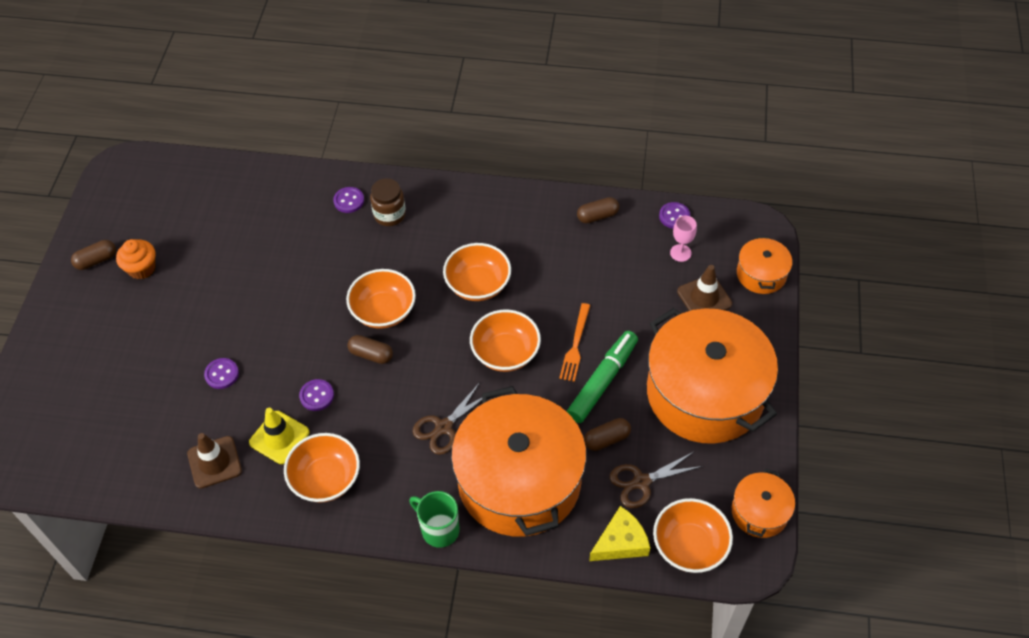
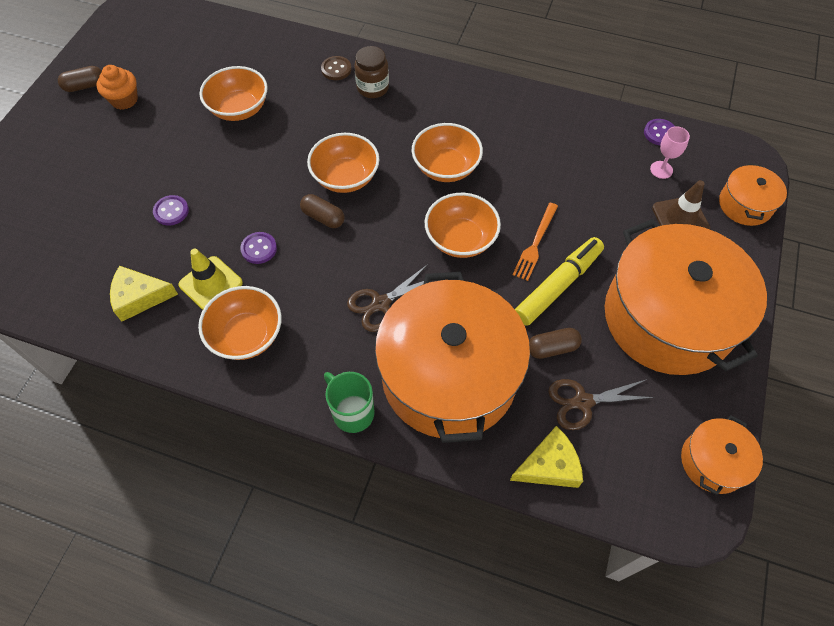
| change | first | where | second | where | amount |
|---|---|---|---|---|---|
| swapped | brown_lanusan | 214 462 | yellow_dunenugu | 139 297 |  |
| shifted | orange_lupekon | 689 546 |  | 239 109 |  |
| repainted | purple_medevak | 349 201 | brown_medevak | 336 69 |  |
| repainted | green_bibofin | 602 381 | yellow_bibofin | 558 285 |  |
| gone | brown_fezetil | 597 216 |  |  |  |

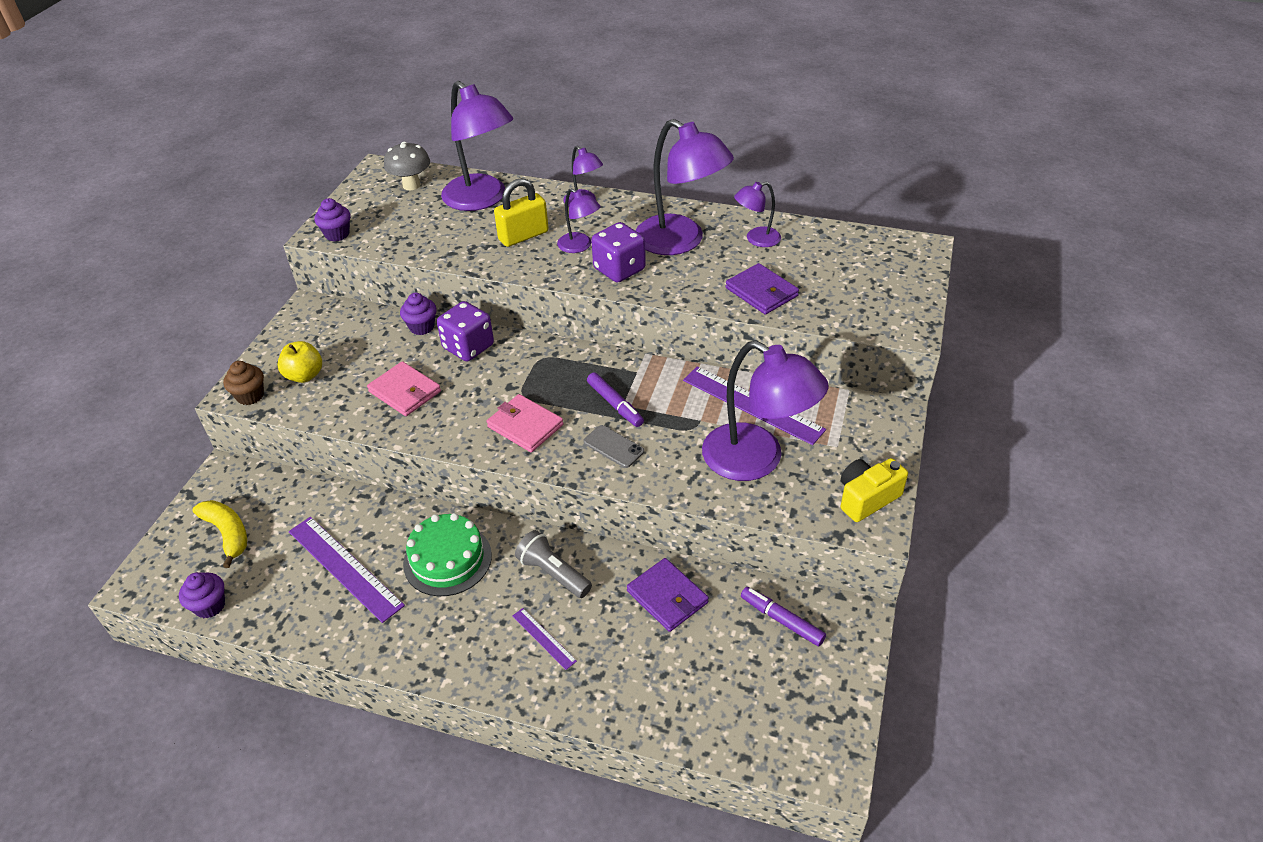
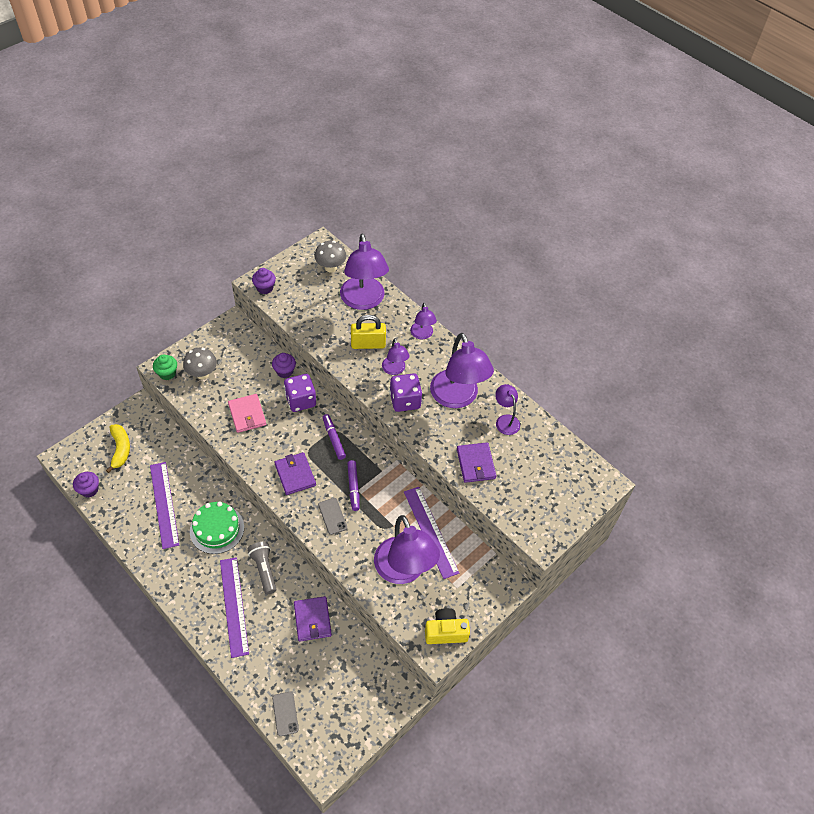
| change | first | where | second | where | amount |
|---|---|---|---|---|---|
| repainted | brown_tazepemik | 250 396 | green_tazepemik | 167 373 |  |
| swapped | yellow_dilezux | 304 375 | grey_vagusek | 202 374 |  |
| scaled | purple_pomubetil | 544 638 |  | 234 606 | x2.03 |
| new |  |  | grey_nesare | 285 713 |  |
| repainted | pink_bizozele | 525 426 | purple_bizozele | 295 475 |  |
| shifted | purple_bibofin | 781 620 |  | 334 439 |  |
| rotated | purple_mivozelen | 756 239 |  | 505 420 | 60 degrees clockwise |

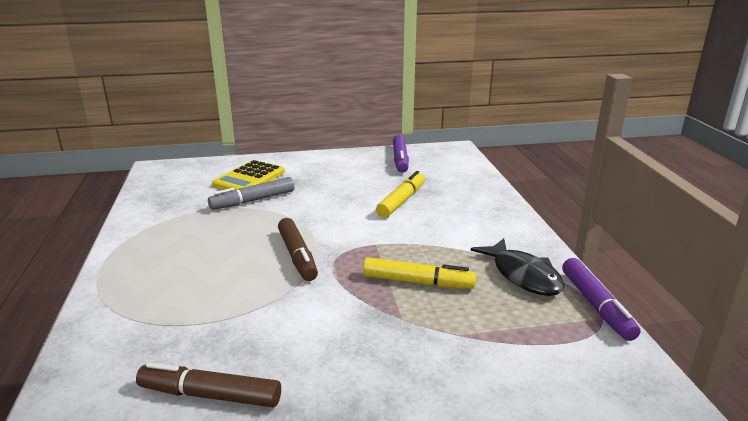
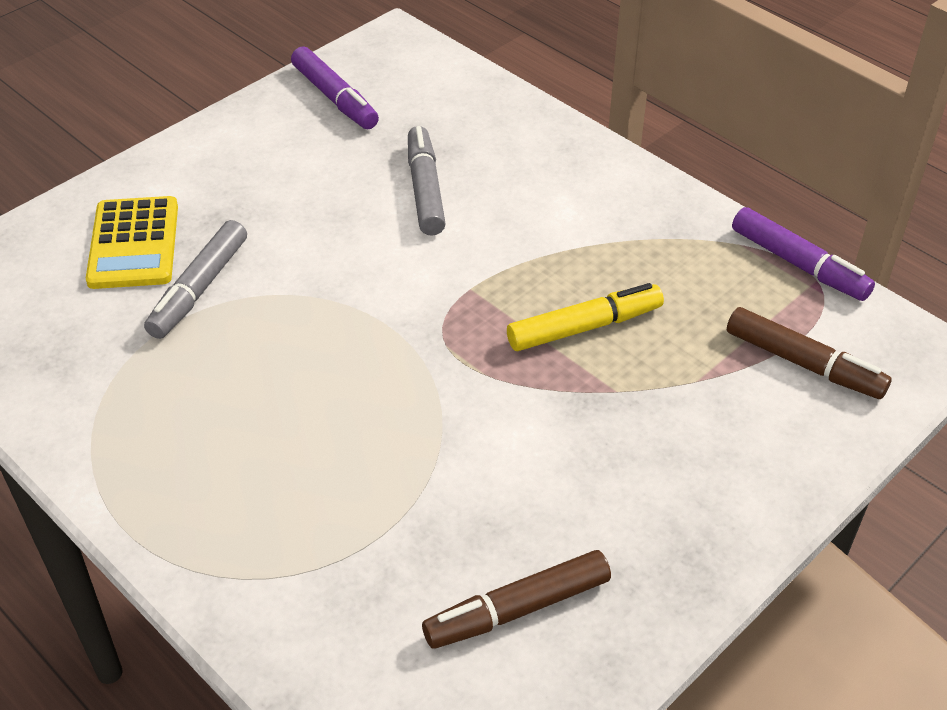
| change | first | where | second | where | amount |
|---|---|---|---|---|---|
| repainted | yellow_bibofin | 401 201 | grey_bibofin | 425 190 |  |
| shifted | brown_bibofin | 297 256 |  | 803 363 |  |
| gone | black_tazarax | 523 275 |  |  |  |

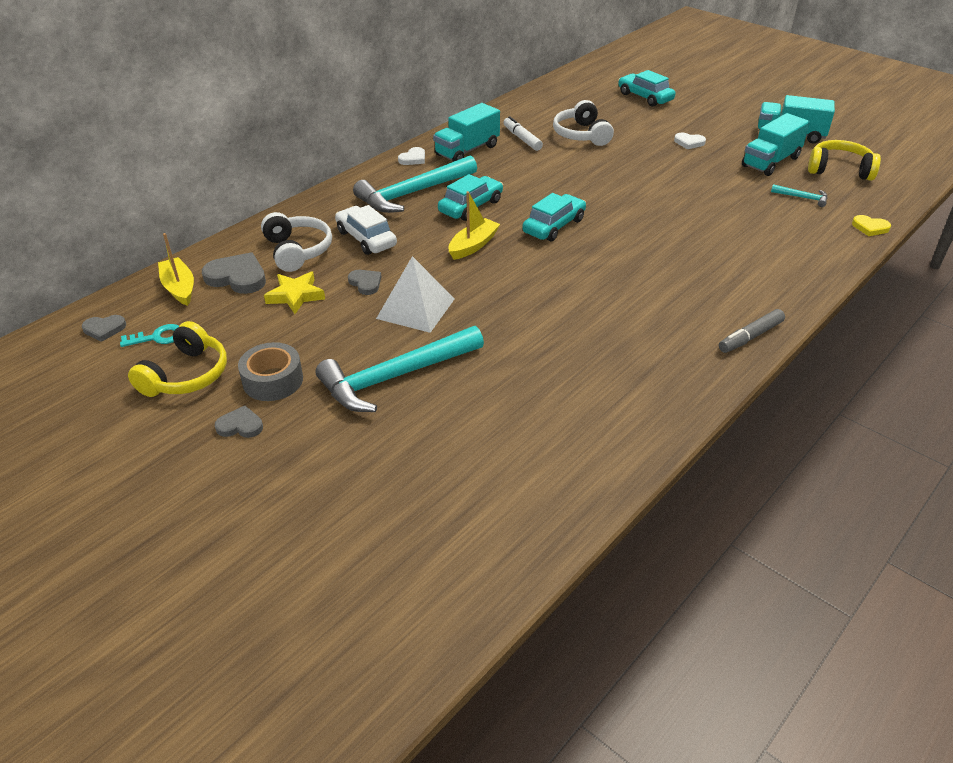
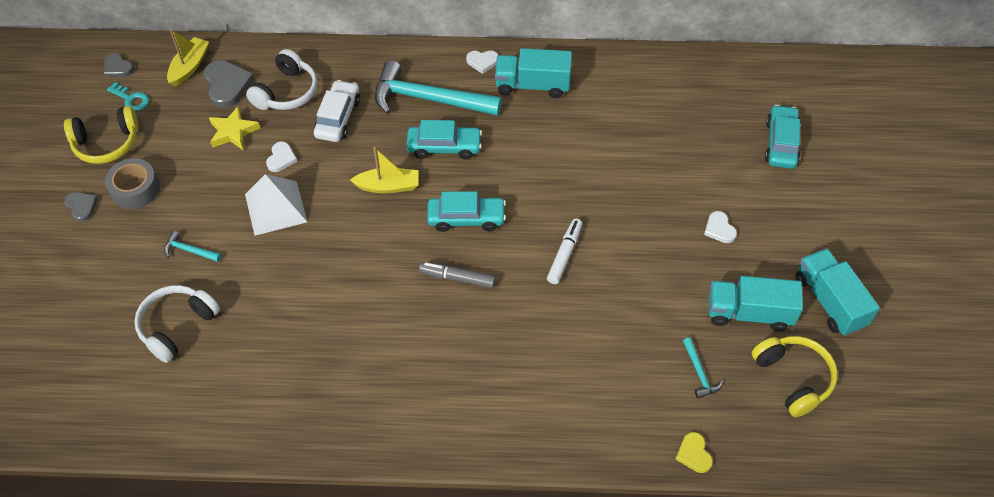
| change | first | where | second | where | amount |
|---|---|---|---|---|---|
| shifted | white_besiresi | 582 135 |  | 177 326 |  |
| scaled | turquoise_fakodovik | 395 377 |  | 189 250 | x0.42 |
| repainted | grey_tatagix | 365 283 | white_tatagix | 281 158 |  |
| shifted | grey_bibofin | 750 337 |  | 457 278 |  |
| shifted | white_bibofin | 522 139 |  | 565 254 |  |

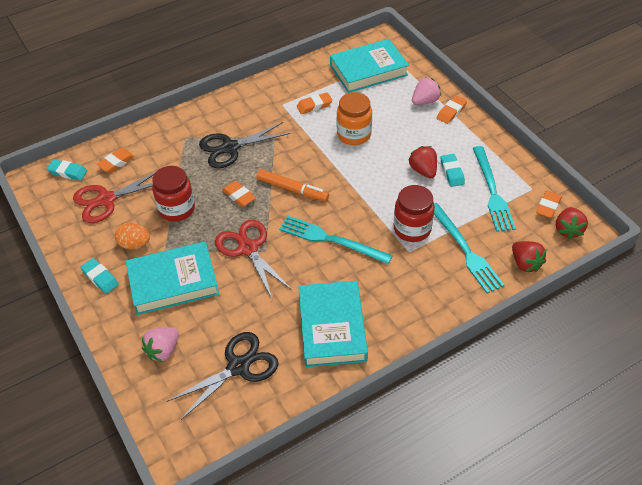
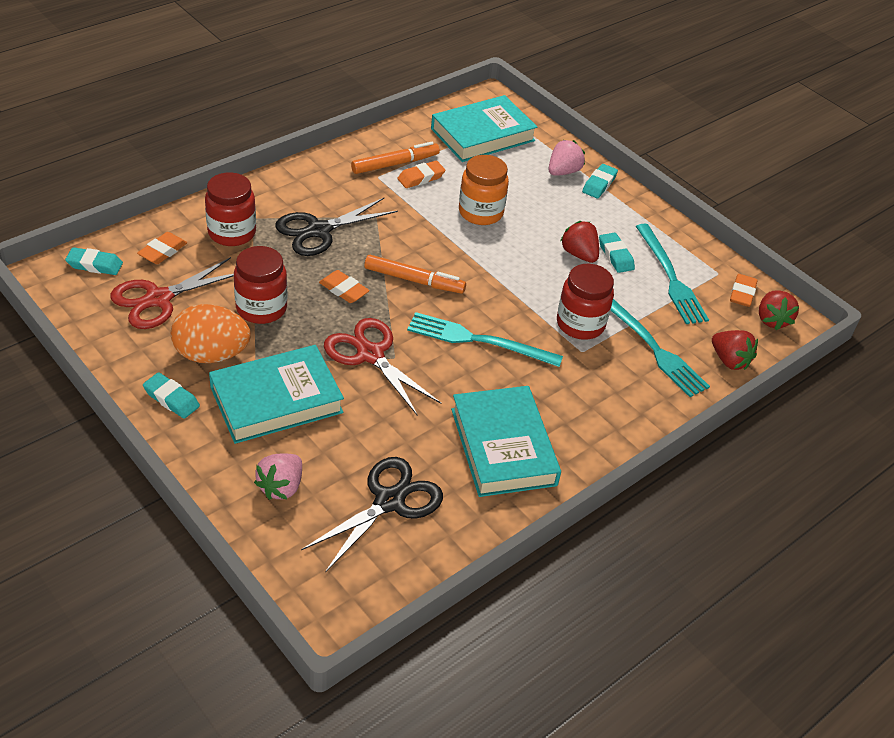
| change | first | where | second | where | amount |
|---|---|---|---|---|---|
| scaled | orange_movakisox | 134 244 |  | 211 354 | x1.59 |
| new |  |  | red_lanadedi | 232 233 |  |
| new |  |  | orange_bibofin | 395 164 |  |
| repainted | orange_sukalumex | 451 112 | turquoise_sukalumex | 599 184 |  |

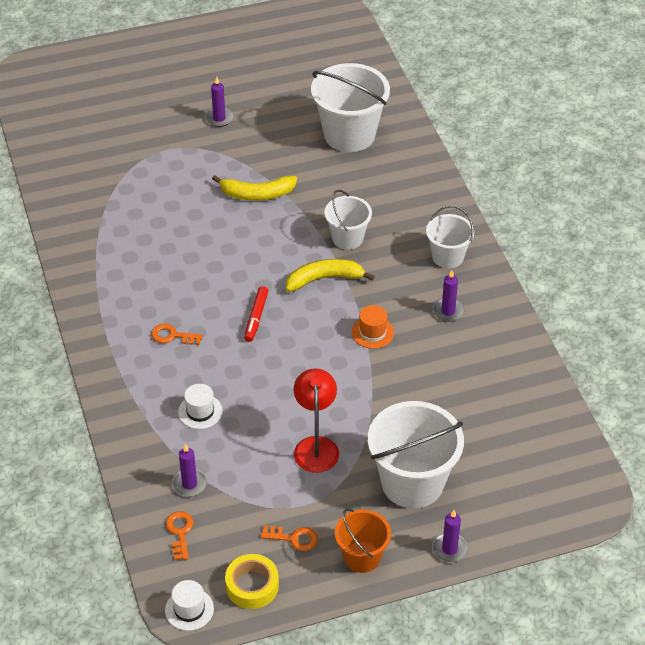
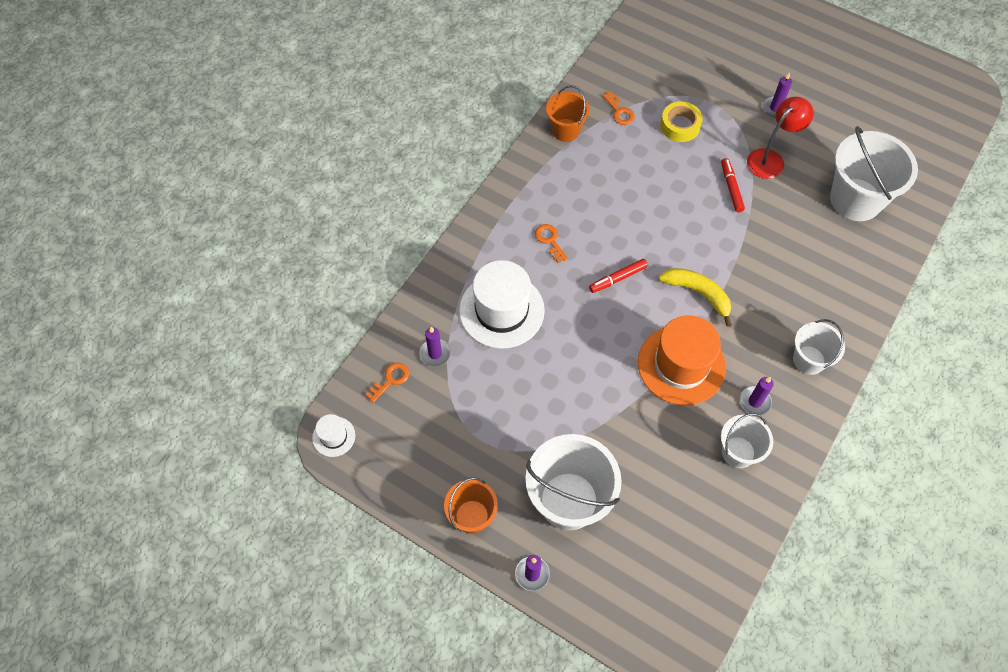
| change | first | where | second | where | amount |
|---|---|---|---|---|---|
| scaled | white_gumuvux | 200 411 |  | 501 310 | x2.12 |
| new |  |  | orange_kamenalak | 565 130 |  |
| shifted | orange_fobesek | 294 538 |  | 619 111 |  |
| scaled | orange_gumuvux | 372 332 |  | 681 365 | x2.12 |
| shifted | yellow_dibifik | 252 586 |  | 680 126 |  |
| swapped | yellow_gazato | 257 194 | red_bibofin | 731 188 |  |
| shifted | white_kamenalak | 347 238 |  | 738 452 |  |
| shifted | red_mivozelen | 316 446 |  | 770 159 |  |

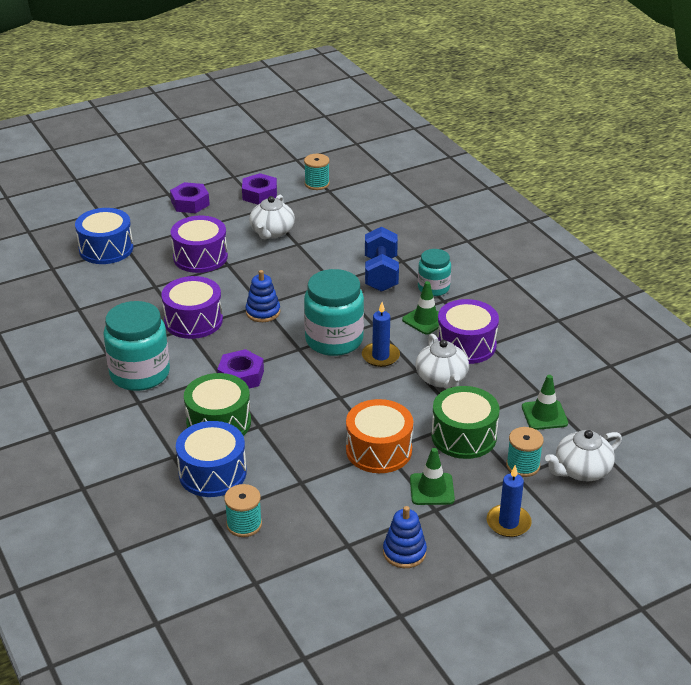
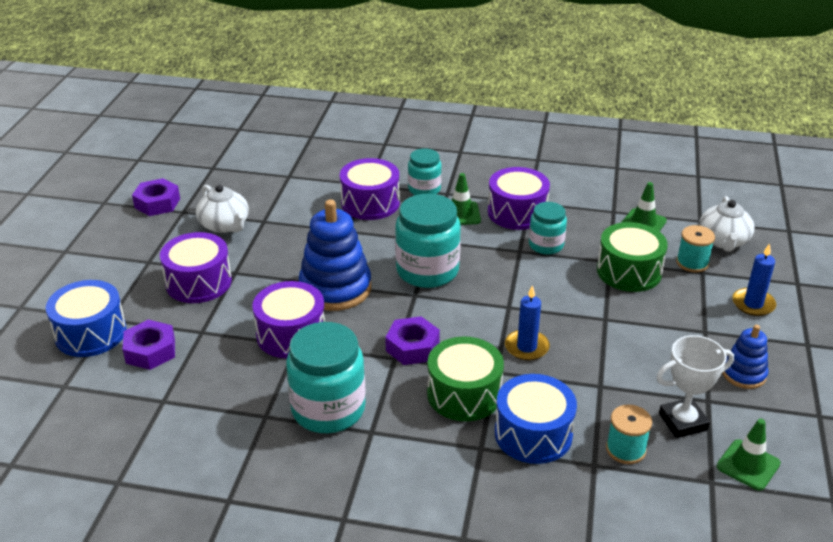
| change | first | where | second | where | amount |
|---|---|---|---|---|---|
| shifted | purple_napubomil | 190 203 |  | 150 351 |  |
| scaled | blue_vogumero | 263 312 |  | 335 288 | x1.82 |
| swapped | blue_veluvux | 381 274 | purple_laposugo | 370 203 |  |
| shifted | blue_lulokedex | 380 356 |  | 526 347 |  |
| swapped | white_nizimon | 441 379 | turquoise_lanadedi | 546 245 |  |
| new |  |  | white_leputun | 683 422 |  |
| shifted | green_lanusan | 432 489 |  | 748 465 |  |
| gone | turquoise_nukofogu | 317 184 |  |  |  |
| gone | orange_laposugo | 379 450 |  |  |  |

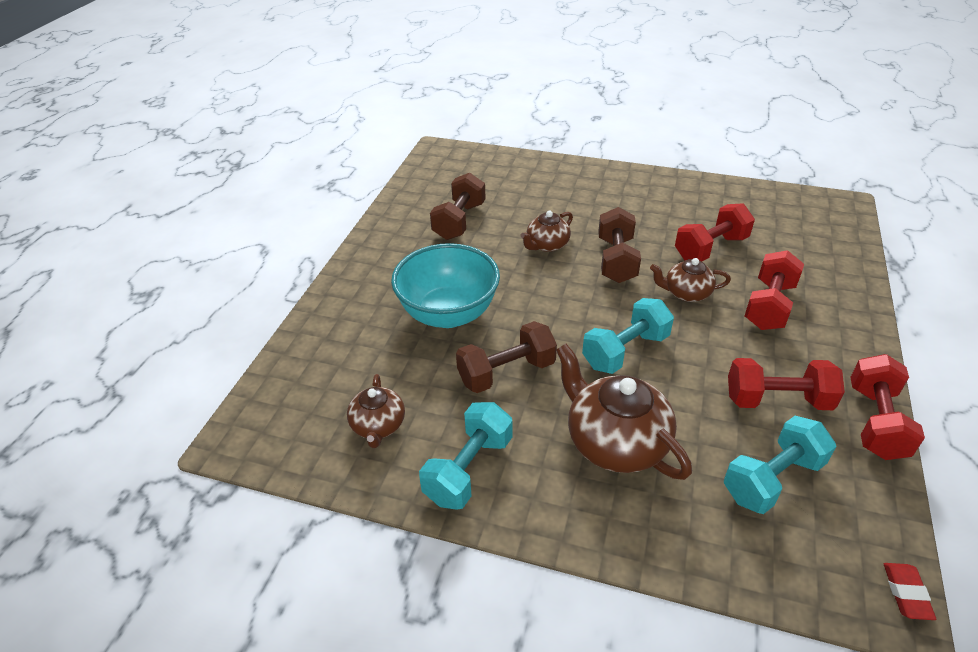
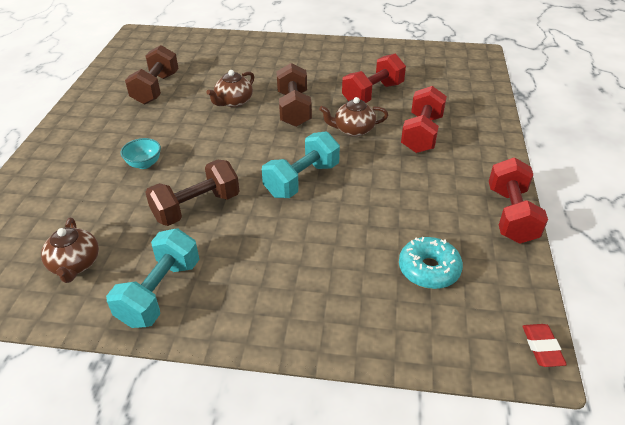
| change | first | where | second | where | amount |
|---|---|---|---|---|---|
| scaled | turquoise_lupekon | 448 314 |  | 144 164 | x0.41 |
| swapped | turquoise_veluvux | 772 479 | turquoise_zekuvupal | 429 269 |  |
| gone | brown_nizimon | 615 442 |  |  |  |
| gone | red_veluvux | 777 400 |  |  |  |

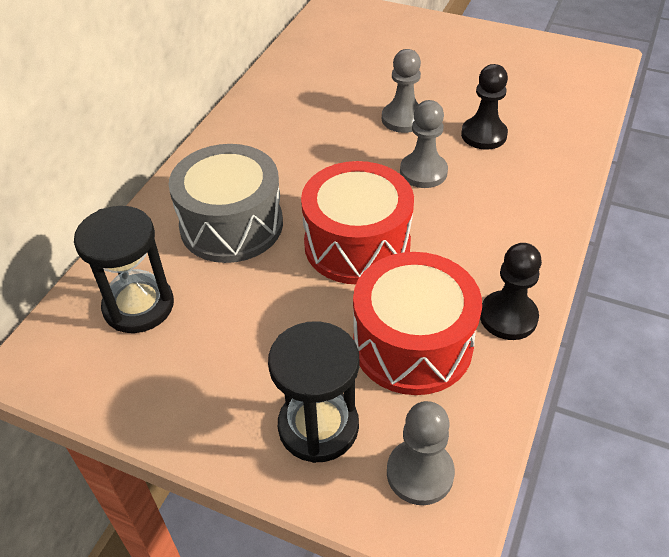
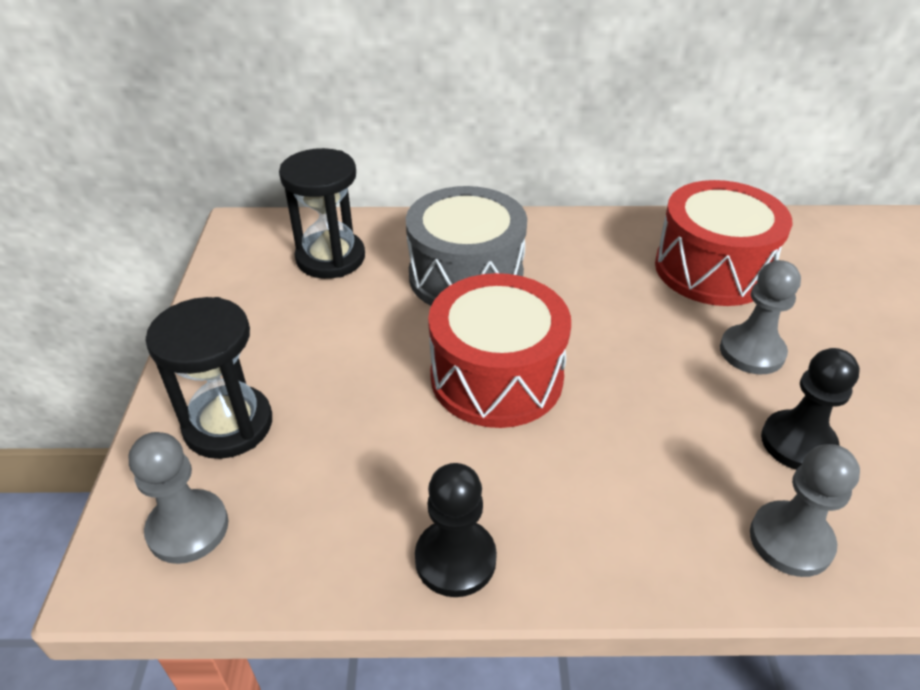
| change | first | where | second | where | amount |
|---|---|---|---|---|---|
| shifted | red_laposugo | 412 344 |  | 712 269 |  |
| shifted | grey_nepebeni | 423 172 |  | 790 540 |  |

